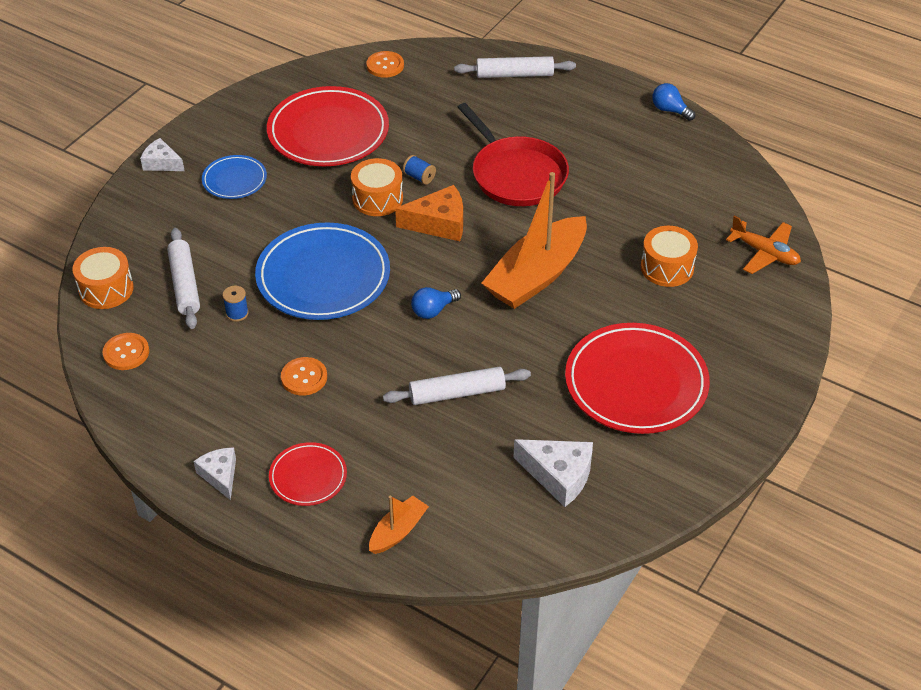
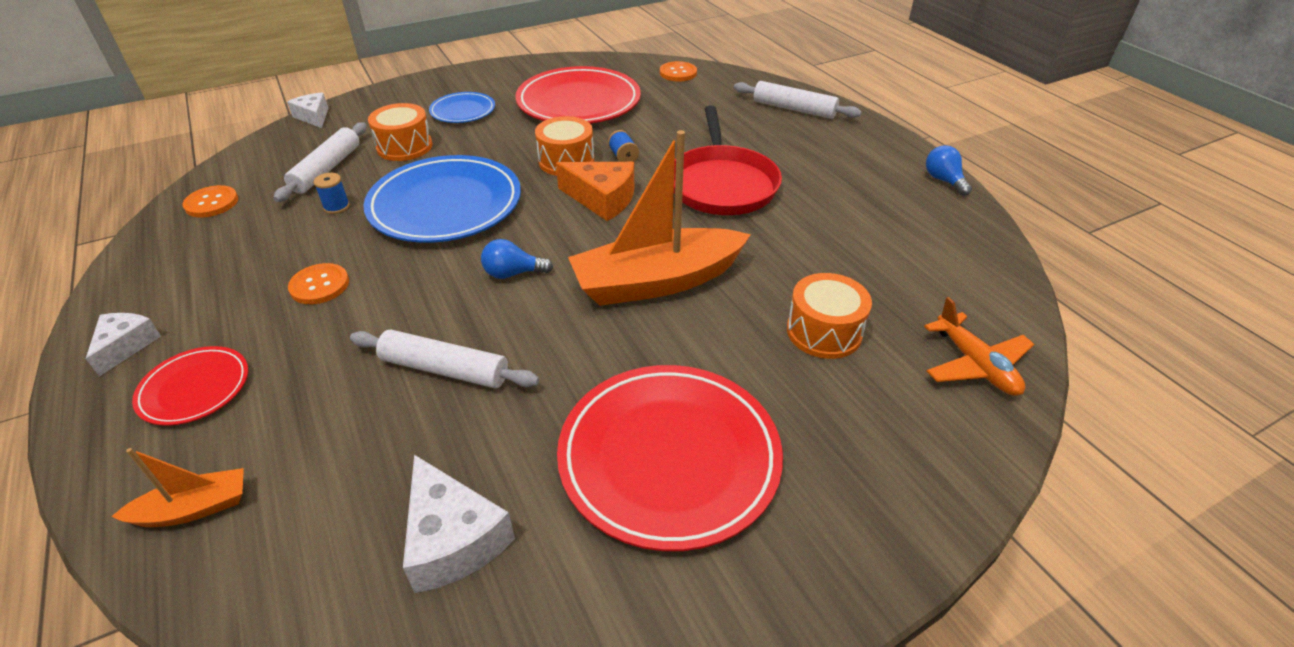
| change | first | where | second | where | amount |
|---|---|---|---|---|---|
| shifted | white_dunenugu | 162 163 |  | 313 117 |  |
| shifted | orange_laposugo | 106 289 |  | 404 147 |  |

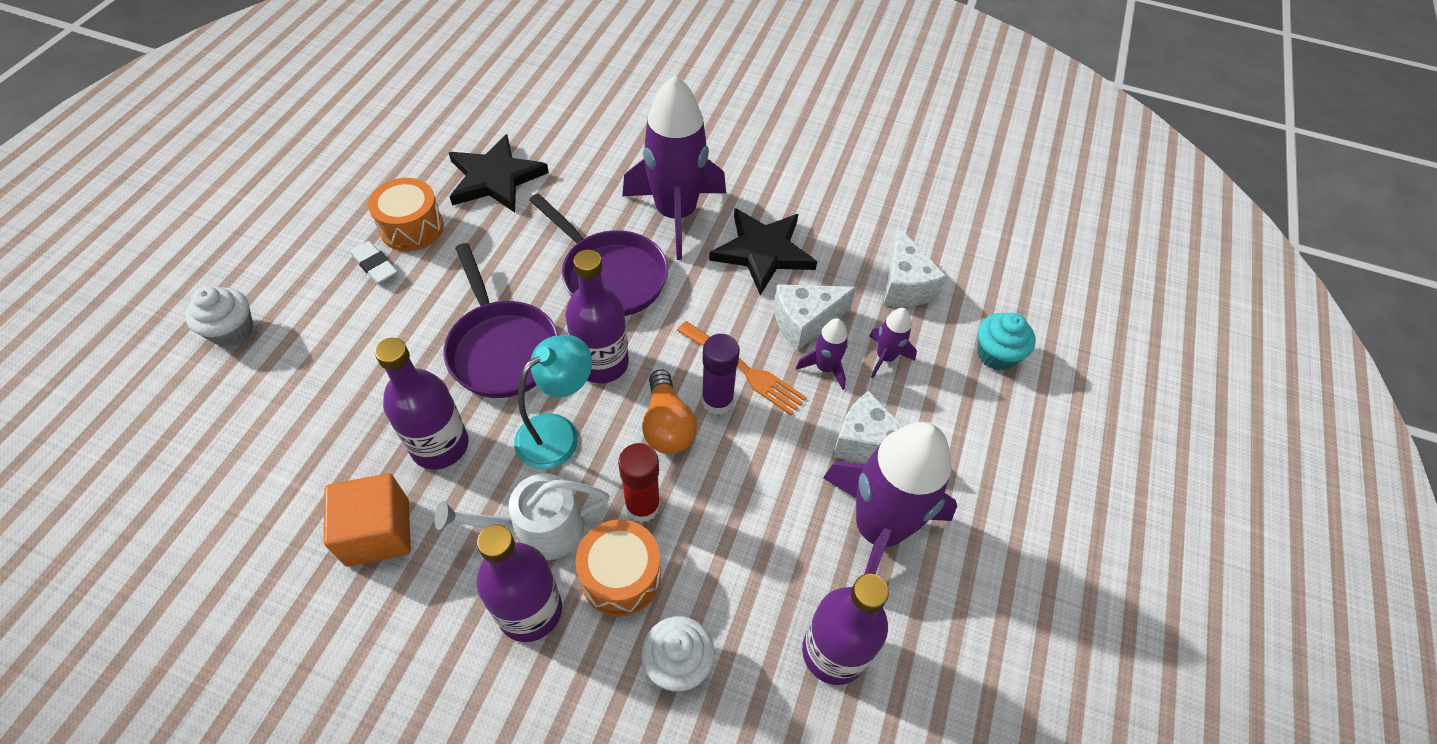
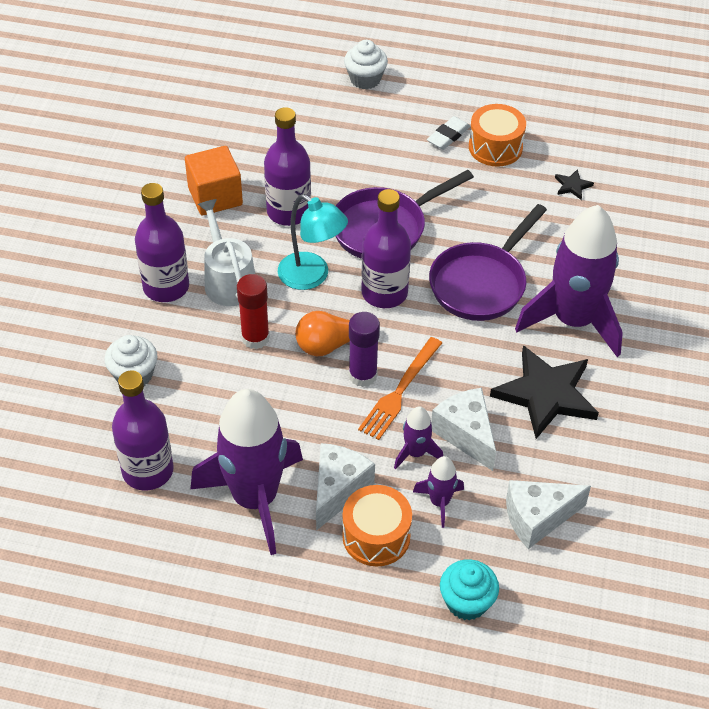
| change | first | where | second | where | amount |
|---|---|---|---|---|---|
| shifted | orange_laposugo | 621 576 |  | 376 536 |  |
| scaled | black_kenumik | 495 178 |  | 572 186 | x0.41 |

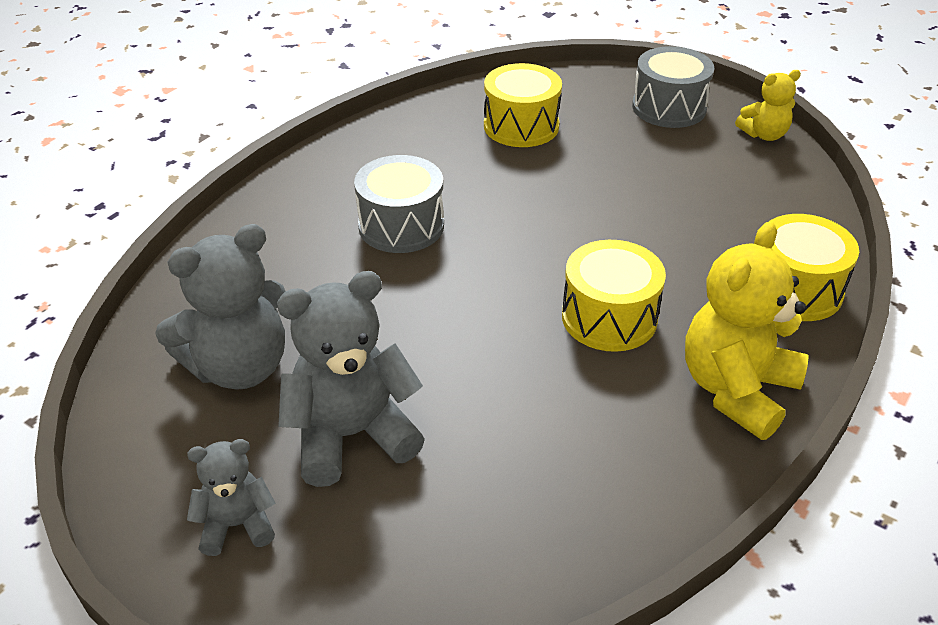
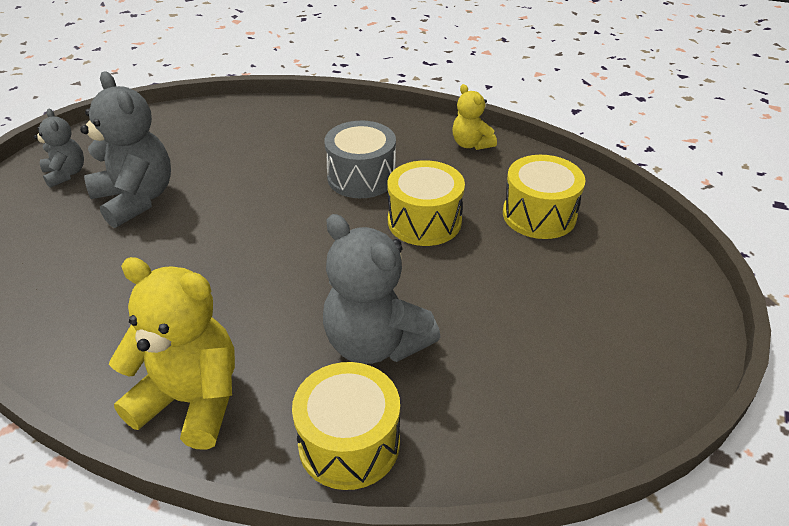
| change | first | where | second | where | amount |
|---|---|---|---|---|---|
| shifted | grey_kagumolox | 239 367 |  | 375 343 |  |
| shifted | yellow_laposugo | 609 317 |  | 424 221 |  |
| shifted | yellow_kagumolox | 764 134 |  | 471 144 |  |
| gone | grey_laposugo | 669 108 |  |  |  |

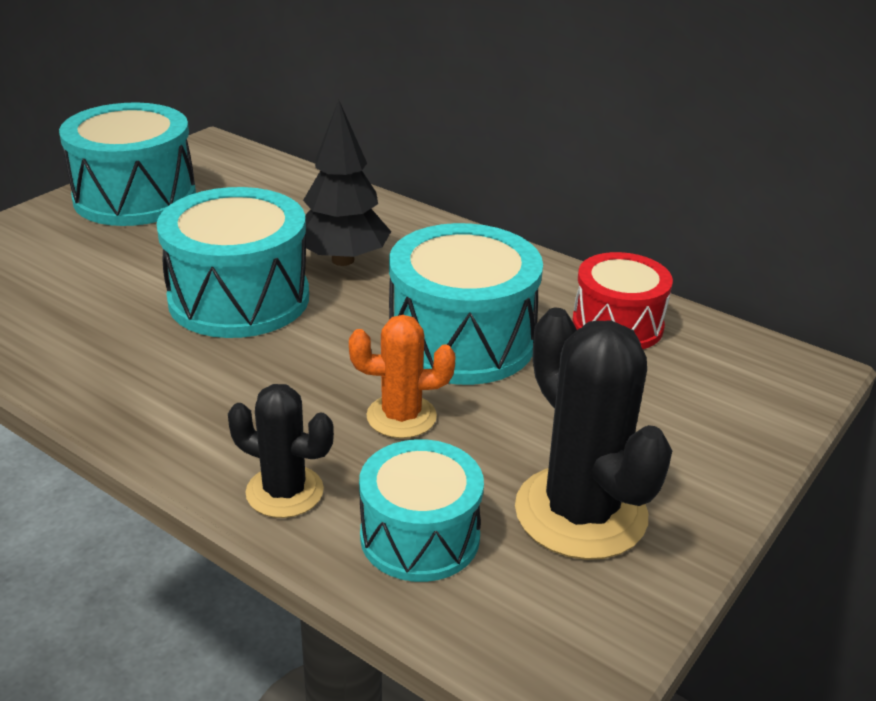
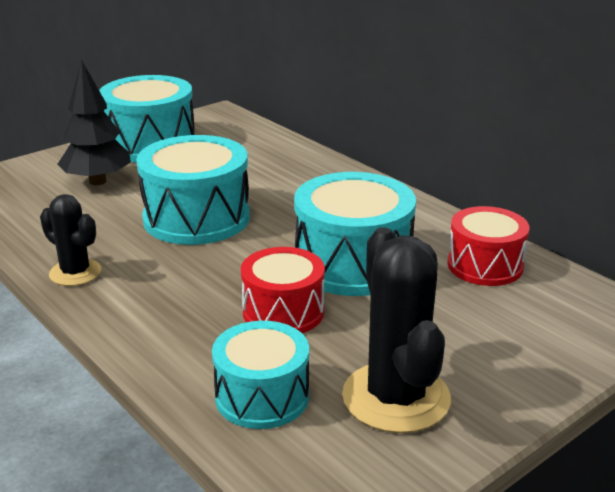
| change | first | where | second | where | amount |
|---|---|---|---|---|---|
| shifted | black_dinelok | 284 492 |  | 75 273 |  |
| shifted | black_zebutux | 343 260 |  | 98 181 |  |
| swapped | orange_dinelok | 401 417 | red_laposugo | 283 312 |  |

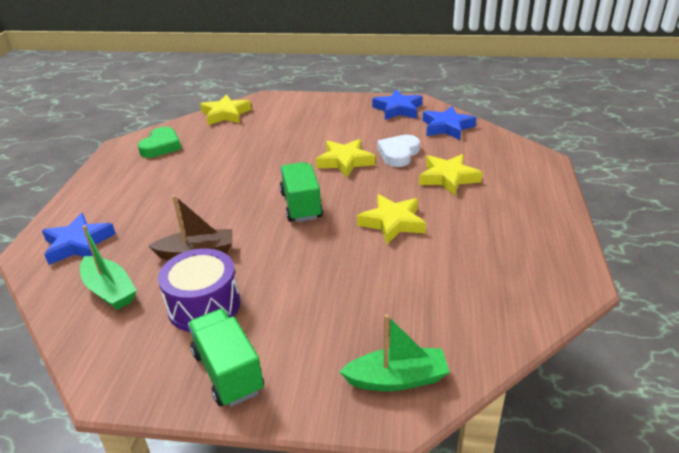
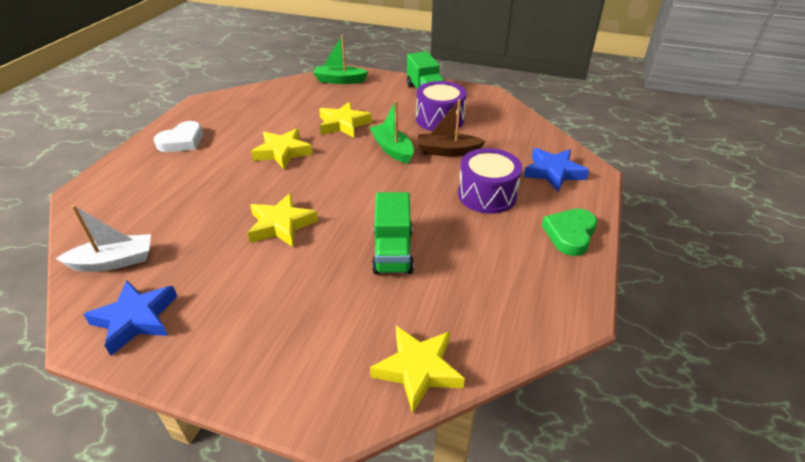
| change | first | where | second | where | amount |
|---|---|---|---|---|---|
| swapped | blue_kenumik | 447 127 | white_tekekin | 114 261 |  |
| shifted | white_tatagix | 398 154 |  | 182 141 |  |
| shifted | yellow_kenumik | 448 178 |  | 343 124 |  |
| shifted | green_tekekin | 109 290 |  | 392 149 |  |
| shifted | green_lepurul | 301 205 |  | 393 251 |  |
| new |  |  | purple_laposugo | 487 195 |  |
| shifted | green_tatagix | 161 146 |  | 570 234 |  |

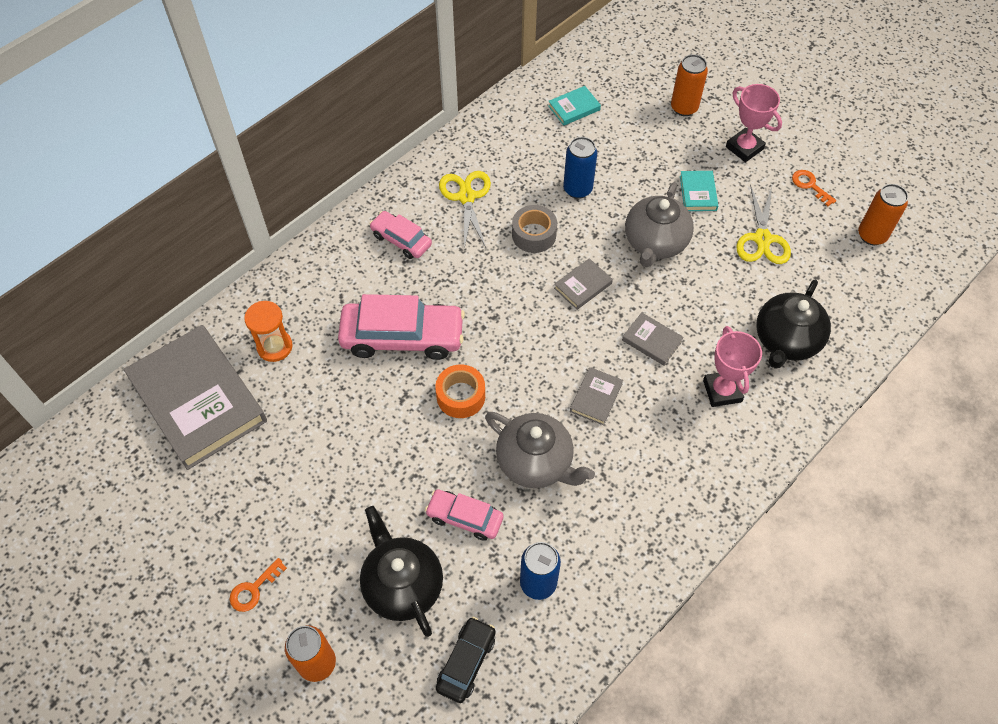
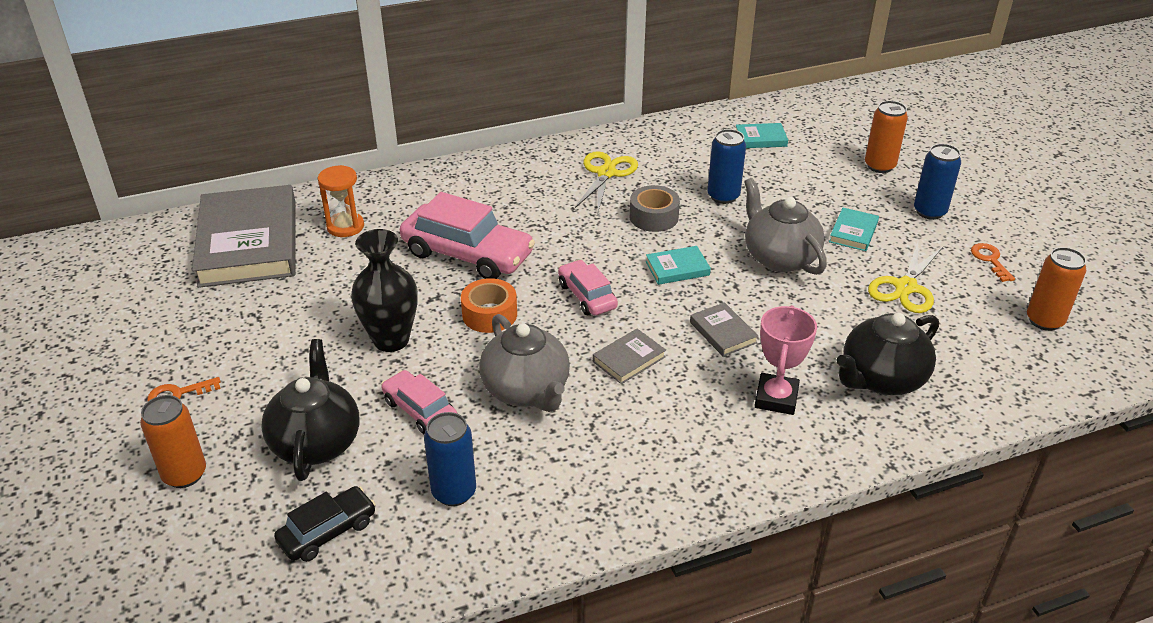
| change | first | where | second | where | amount |
|---|---|---|---|---|---|
| new |  |  | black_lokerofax | 391 340 |  |
| shifted | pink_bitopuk | 401 240 |  | 587 296 |  |
| repainted | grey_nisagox | 582 286 | turquoise_nisagox | 677 268 |  |
| rotated | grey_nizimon | 655 243 |  | 779 257 | 105 degrees clockwise |
| swapped | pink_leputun | 744 148 | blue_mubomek | 929 212 |  |

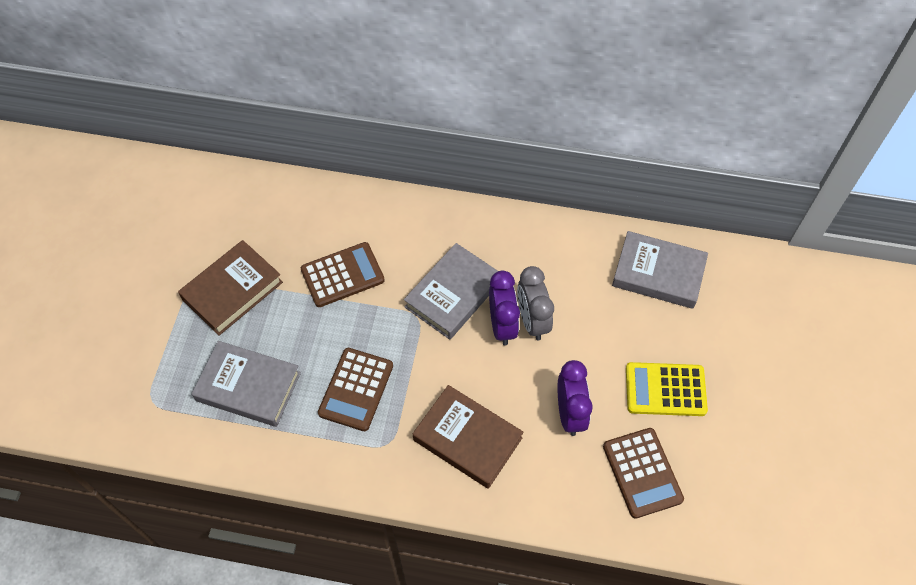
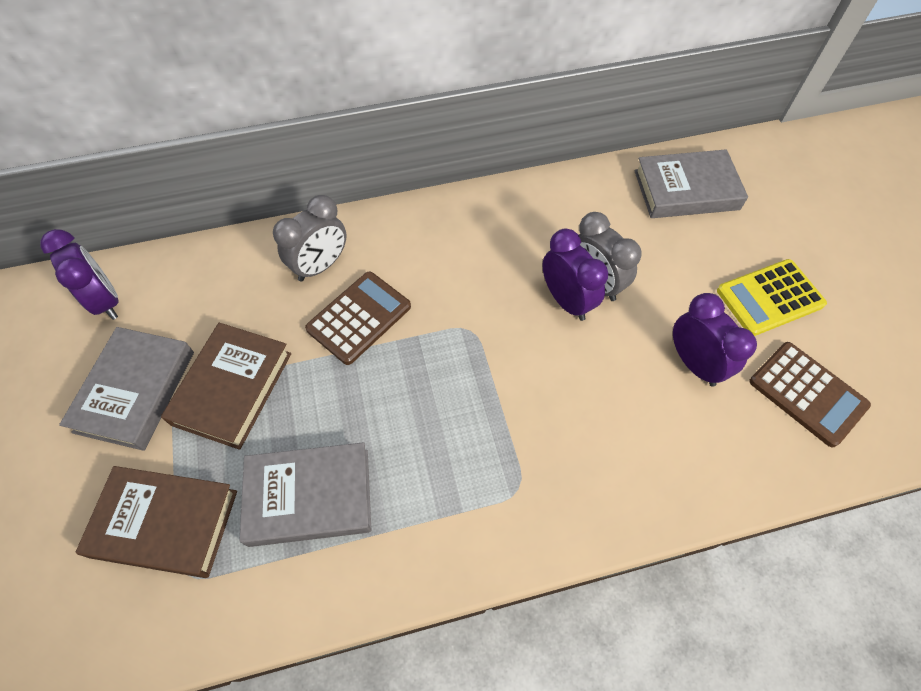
| change | first | where | second | where | amount |
|---|---|---|---|---|---|
| new |  |  | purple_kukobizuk | 106 301 |  |
| shifted | grey_nisagox | 453 294 |  | 135 391 |  |
| shifted | brown_nisagox | 467 439 |  | 165 523 |  |
| new |  |  | grey_kukobizuk | 320 266 |  |
| gone | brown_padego | 356 389 |  |  |  |

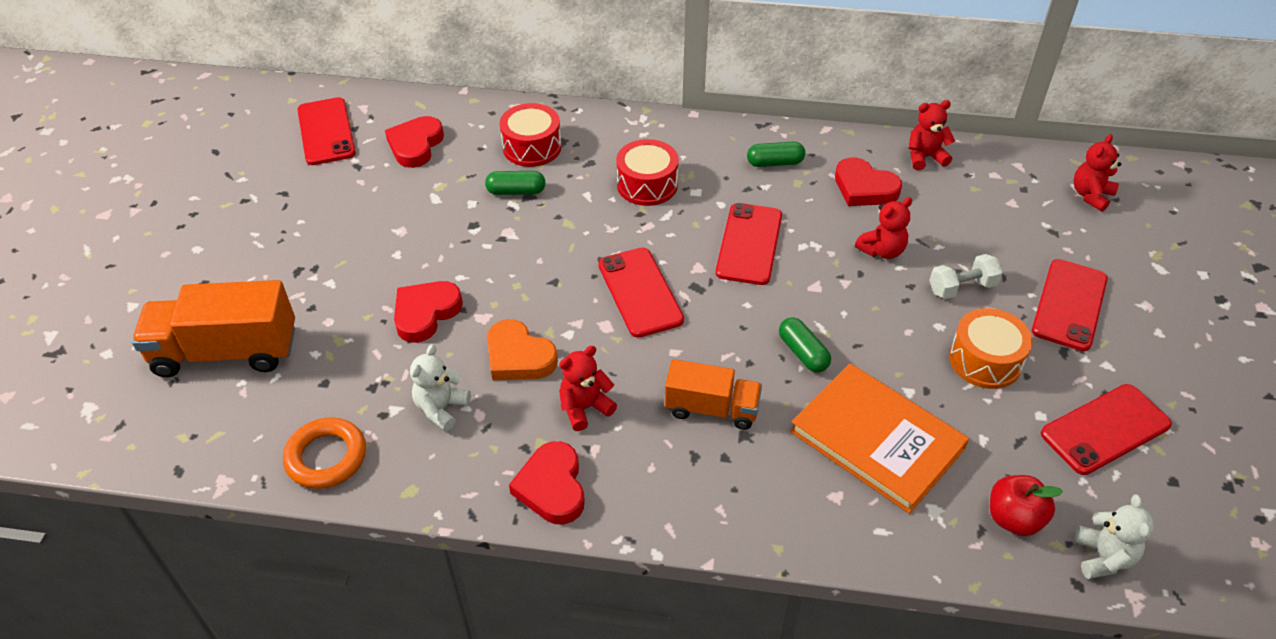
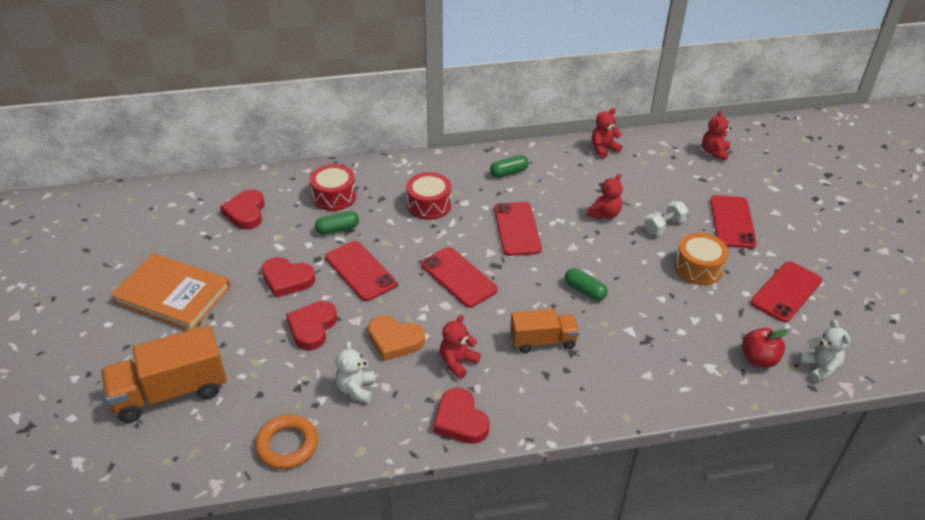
| change | first | where | second | where | amount |
|---|---|---|---|---|---|
| shifted | orange_nisagox | 877 440 |  | 173 294 |  |
| shifted | red_tatagix | 864 188 |  | 287 280 |  |
| shifted | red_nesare | 326 132 |  | 360 271 |  |

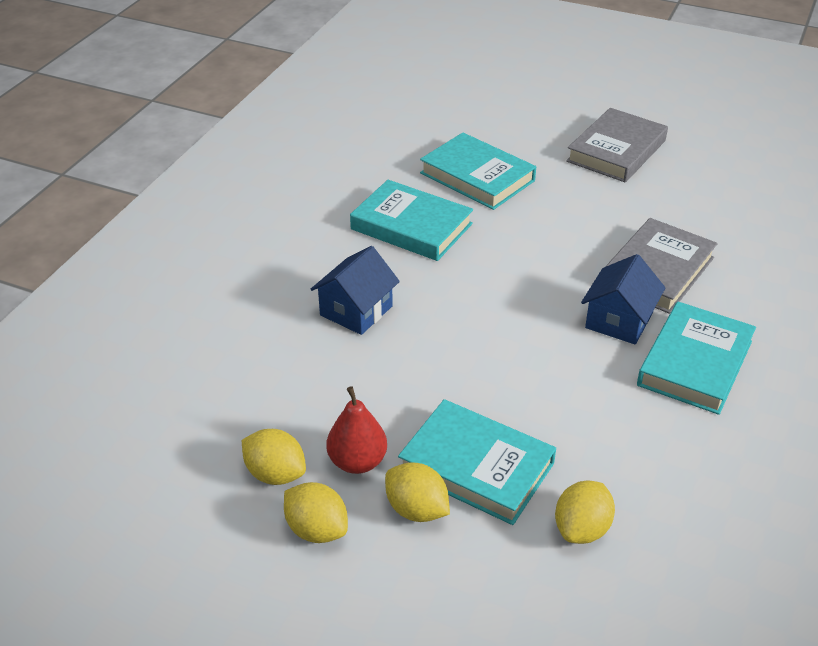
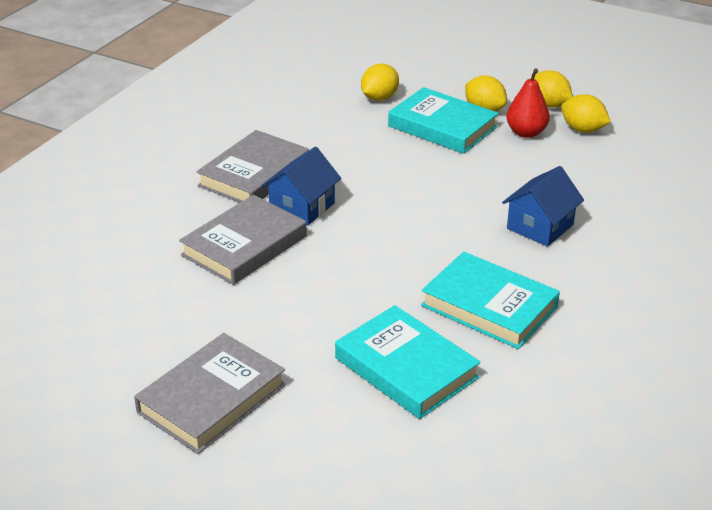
| change | first | where | second | where | amount |
|---|---|---|---|---|---|
| repainted | turquoise_nisagox | 695 363 | grey_nisagox | 254 174 |  |

